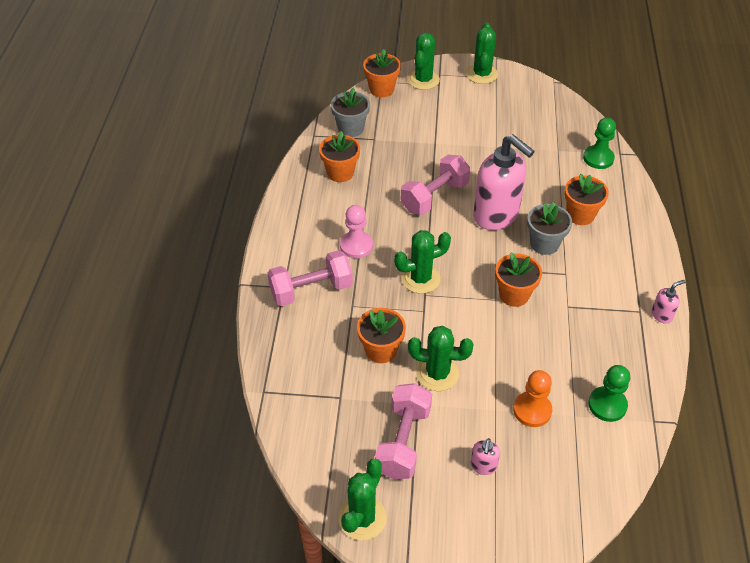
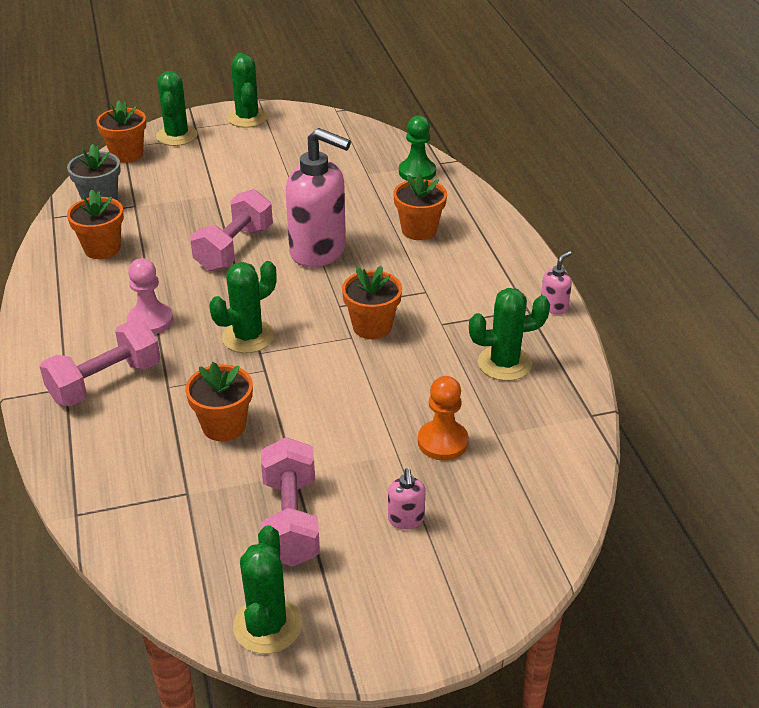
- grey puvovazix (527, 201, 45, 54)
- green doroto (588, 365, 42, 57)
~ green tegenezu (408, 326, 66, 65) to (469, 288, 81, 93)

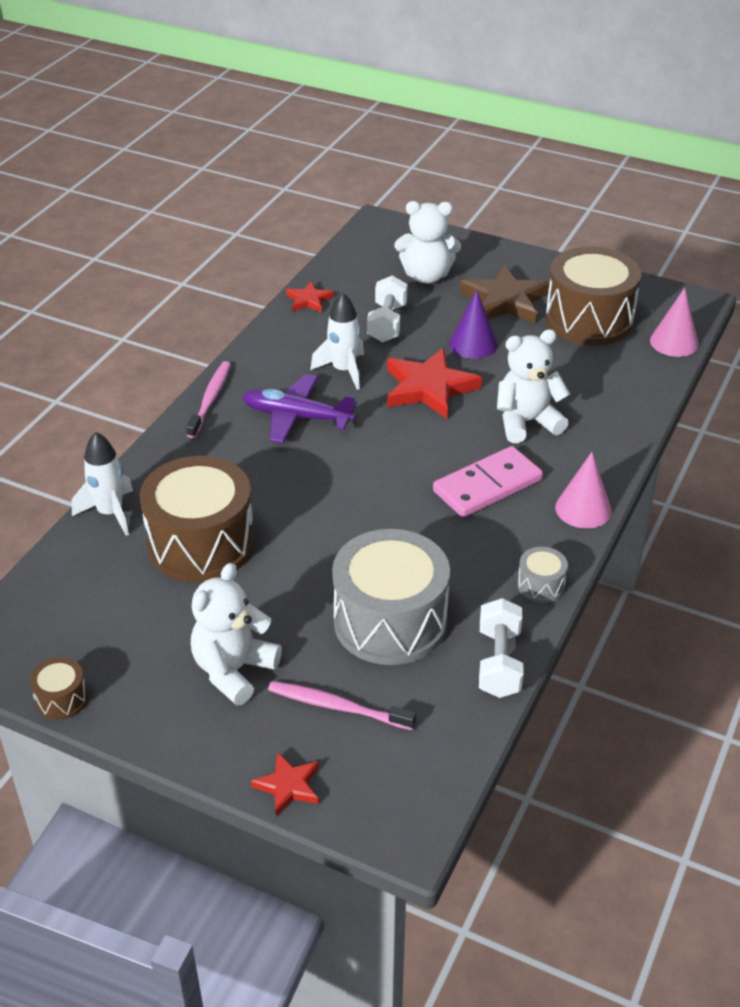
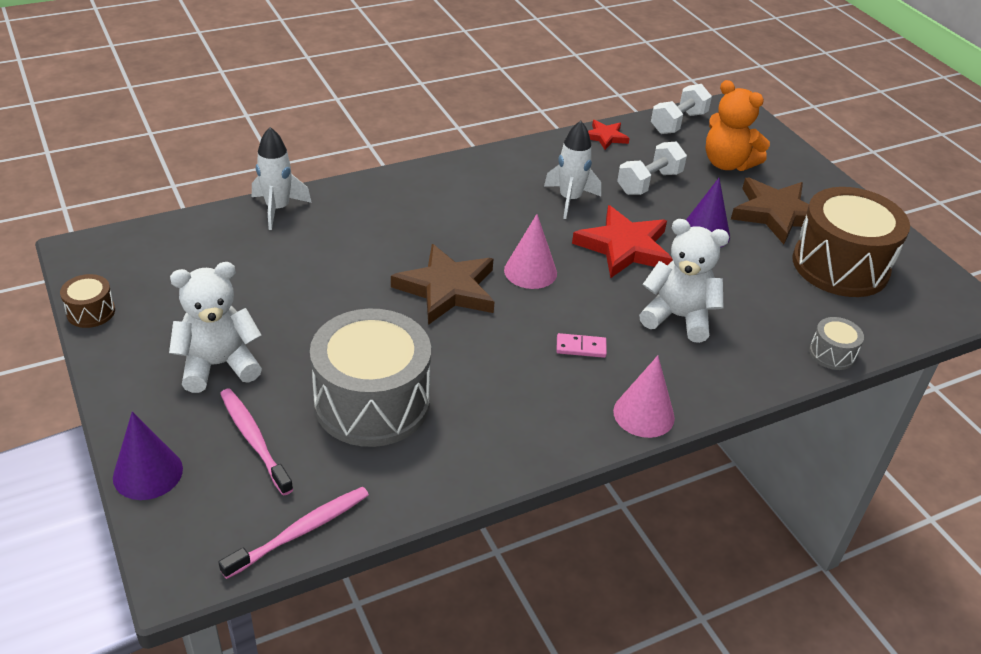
- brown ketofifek (140, 456, 115, 126)
- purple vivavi (242, 374, 115, 69)
+ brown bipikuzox (391, 244, 104, 81)
~ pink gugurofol (186, 361, 45, 77) to (218, 487, 151, 92)
~ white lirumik (479, 598, 44, 100) to (651, 84, 61, 50)
~ grey ketofifek (517, 547, 51, 56) to (809, 317, 55, 53)
~ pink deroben (650, 288, 49, 69) to (504, 214, 53, 75)
~ red bipikuzox (251, 752, 68, 64) to purple deroben (113, 412, 70, 88)
~ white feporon (395, 201, 66, 82) to orange feporon (705, 80, 65, 91)
~ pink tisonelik (433, 446, 110, 71) = (556, 333, 51, 25) x0.46

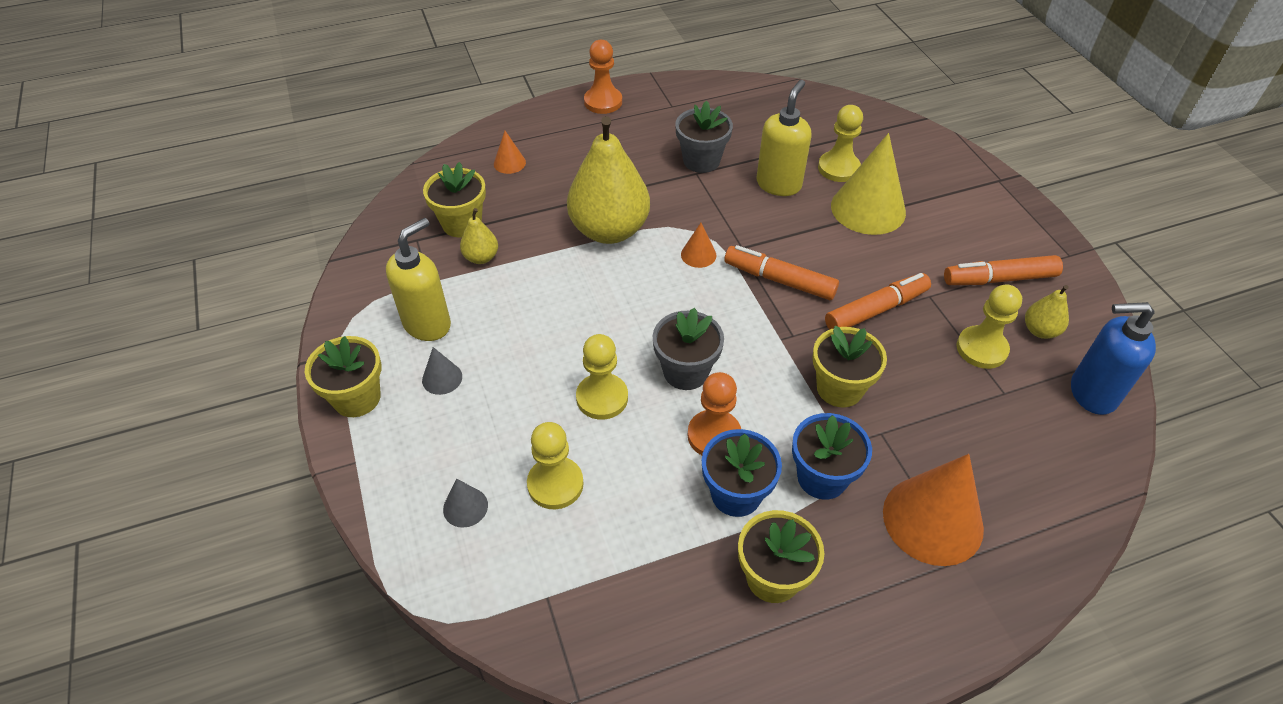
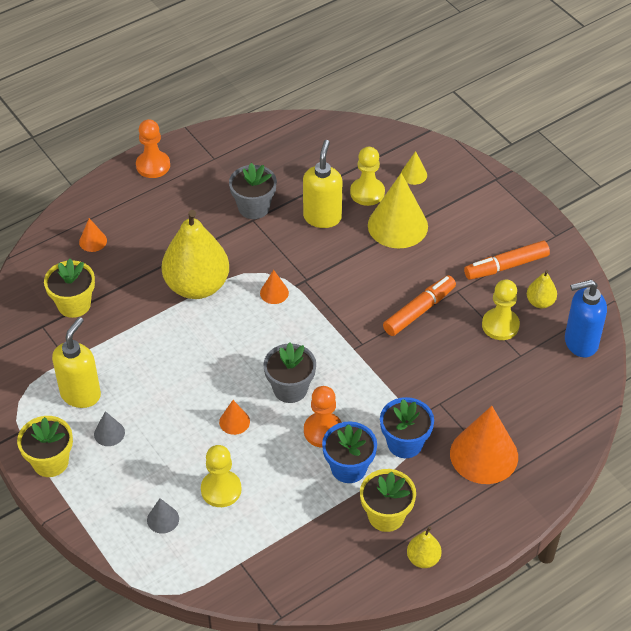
- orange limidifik (724, 245, 115, 55)
- yellow puvovazix (812, 326, 75, 81)
+ yellow deroben (401, 151, 26, 34)
~ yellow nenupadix (460, 208, 38, 56) to (407, 526, 35, 42)
~ yellow doroto (576, 334, 52, 86) to orange deroben (219, 400, 31, 35)

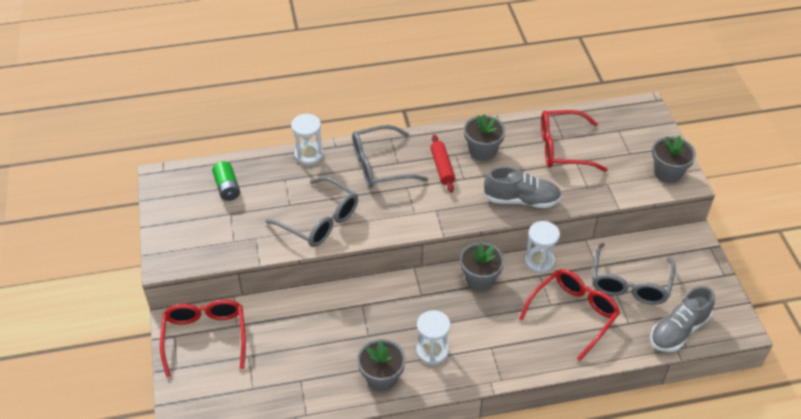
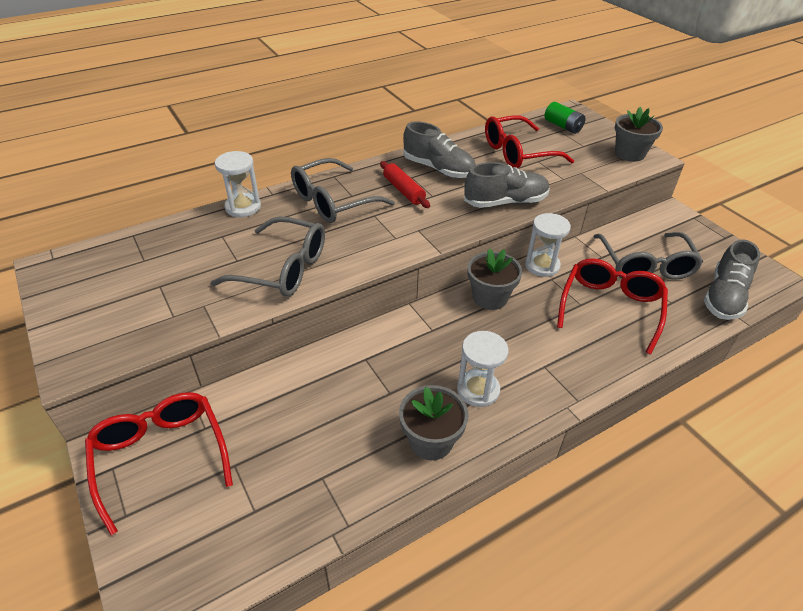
~ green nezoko (212, 161, 28, 40) to (544, 102, 42, 32)
~ grey puvovazix (464, 114, 42, 47) to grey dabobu (403, 121, 73, 57)

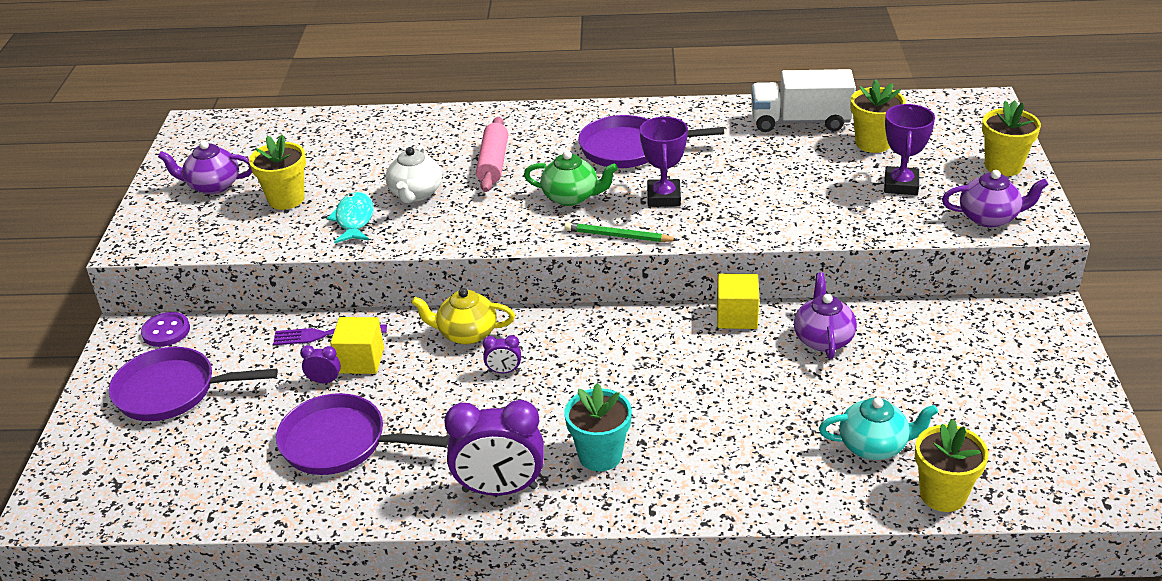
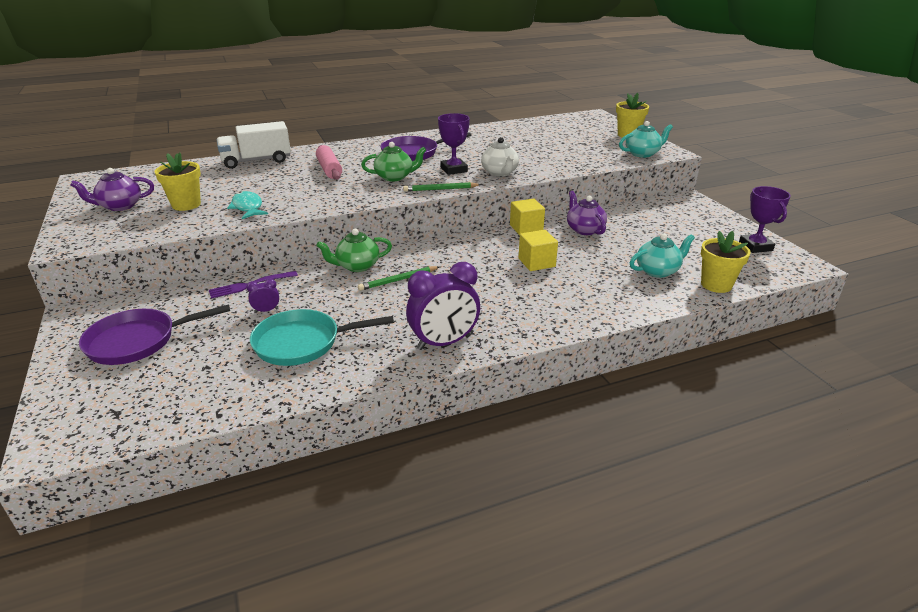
- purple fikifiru (141, 312, 49, 35)
- turquoise puvovazix (565, 383, 67, 89)
- yellow puvovazix (851, 79, 55, 74)
~ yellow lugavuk (331, 317, 53, 57) to (518, 230, 40, 41)
~ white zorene (385, 144, 57, 59) to (481, 137, 38, 39)
~ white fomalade (751, 69, 105, 63) to (217, 121, 74, 48)
~ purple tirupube (884, 104, 51, 91) to (739, 186, 52, 67)
~ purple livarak (483, 335, 38, 38) to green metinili (358, 266, 81, 25)
~ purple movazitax (276, 393, 173, 82) to turquoise movazitax (250, 309, 144, 57)
~ yellow zorene (411, 288, 104, 57) to green zorene (316, 229, 76, 43)
~ purple zorene (942, 170, 107, 57) to turquoise zorene (619, 121, 54, 37)

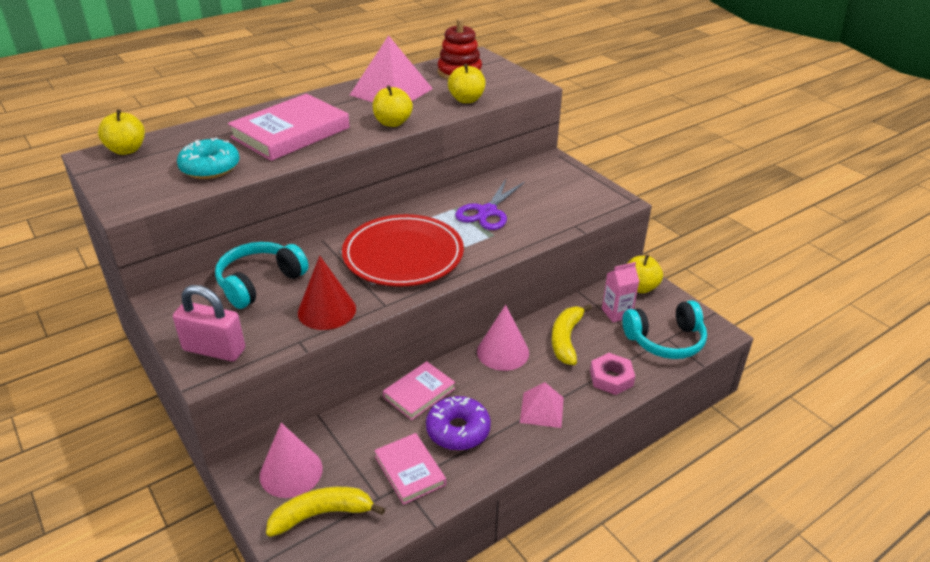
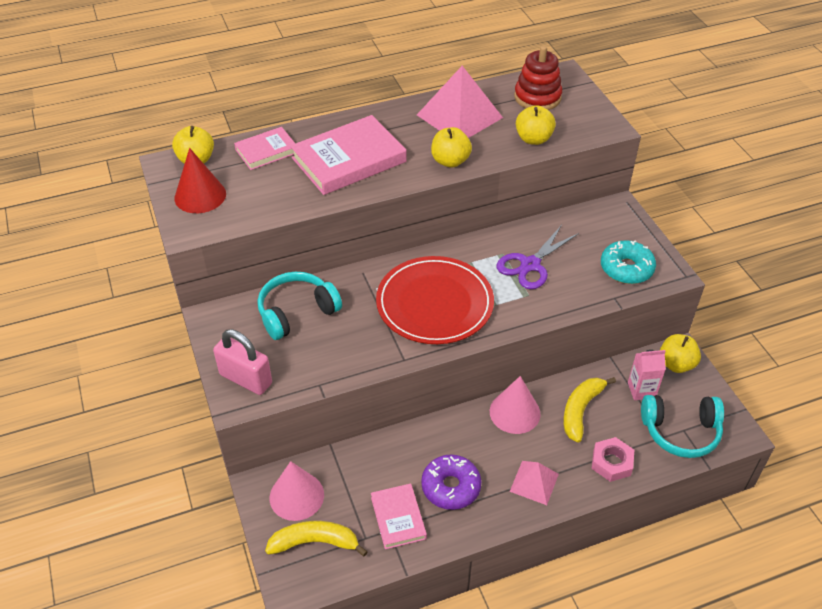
~ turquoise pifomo (177, 137, 63, 42) to (601, 240, 55, 44)
~ red deroben (298, 256, 58, 74) to (174, 148, 52, 65)
~ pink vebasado (383, 361, 72, 59) to (234, 127, 62, 43)

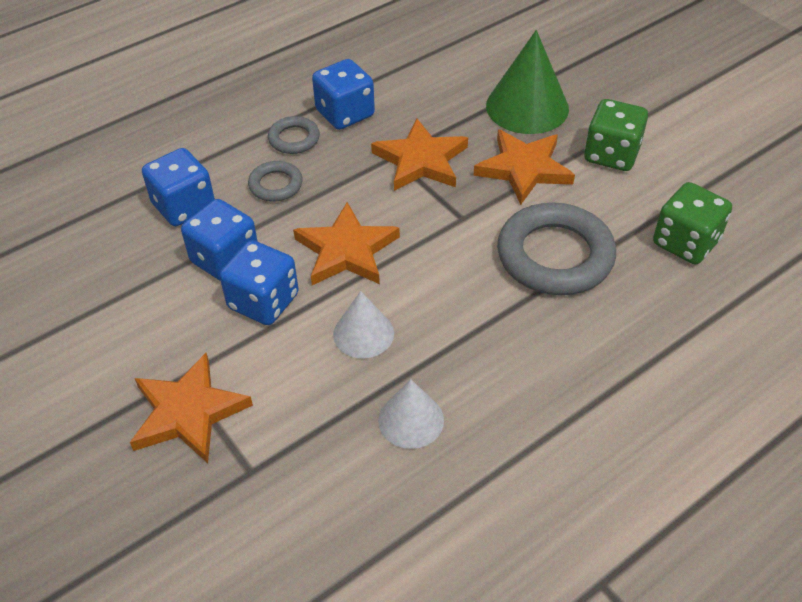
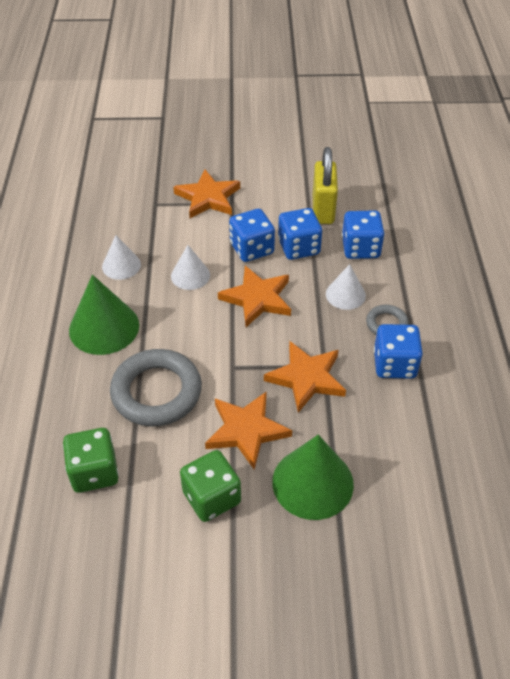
+ green deroben (69, 275, 70, 80)
+ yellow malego (313, 147, 25, 77)
~ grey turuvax (248, 161, 55, 41) to white deroben (326, 264, 40, 46)

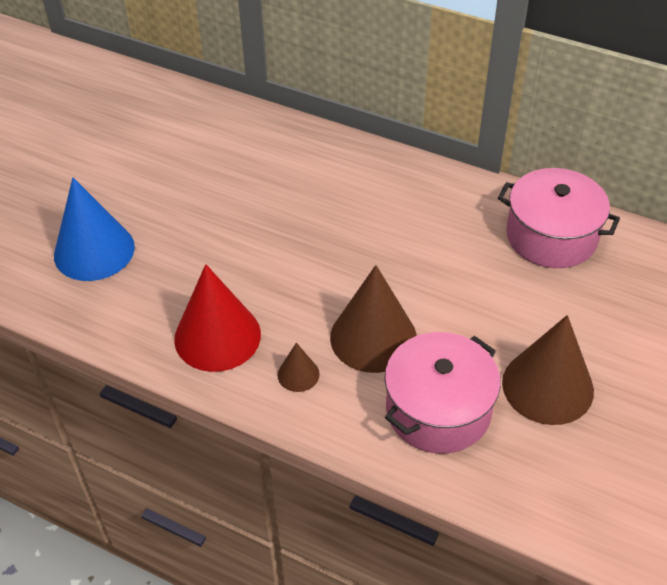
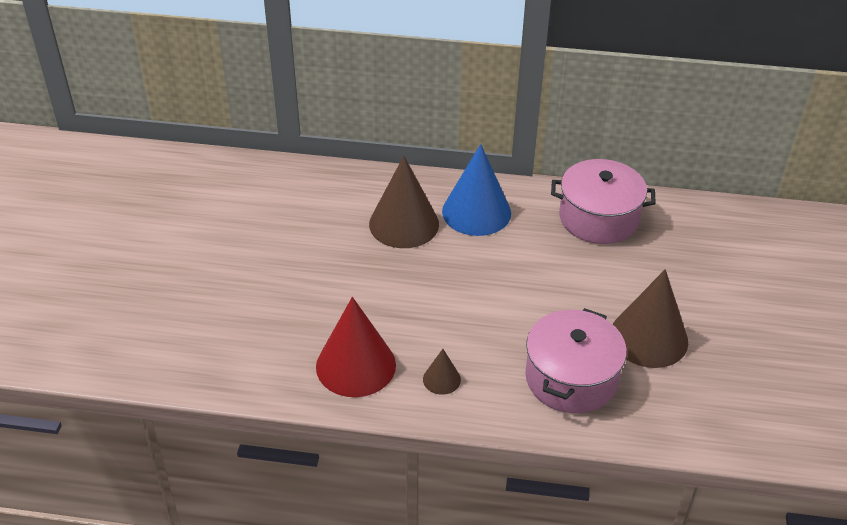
~ blue deroben (54, 177, 81, 104) to (442, 144, 69, 92)
~ brown deroben (330, 265, 87, 108) to (369, 156, 70, 92)

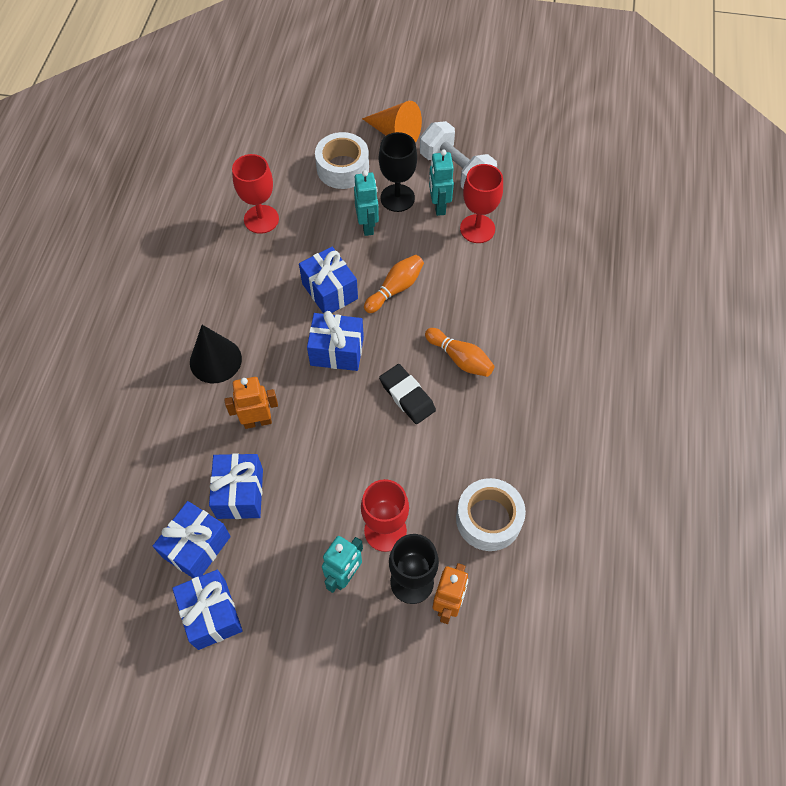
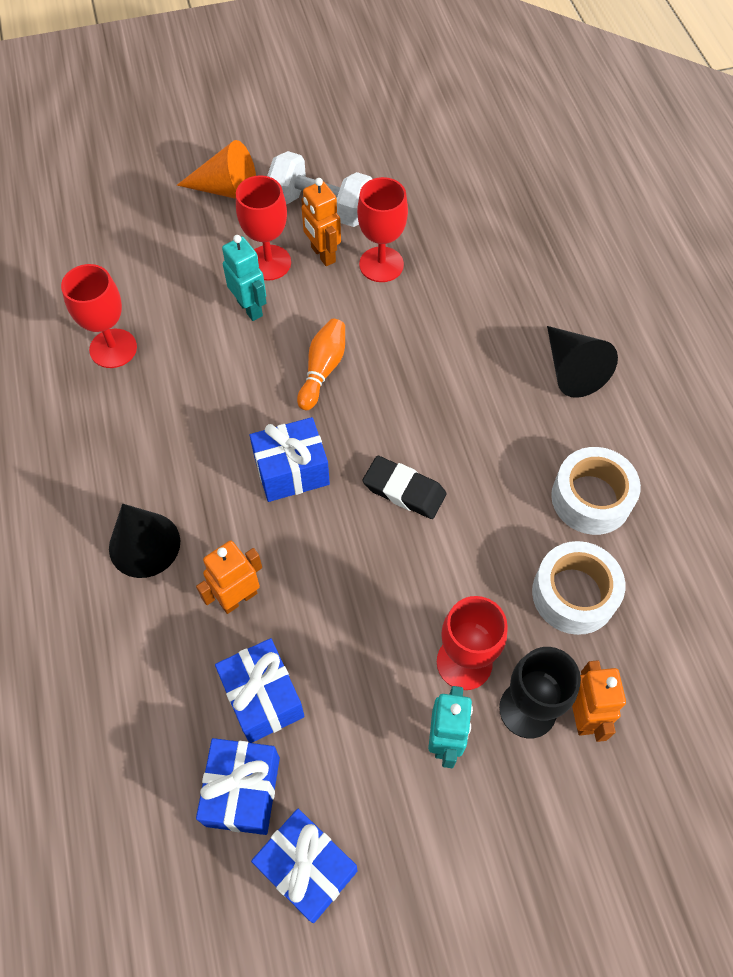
- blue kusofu (299, 247, 59, 67)
- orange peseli (425, 328, 69, 49)
+ black deroben (547, 326, 71, 72)
~ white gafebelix (315, 132, 54, 57) to (551, 447, 90, 88)
~ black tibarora (379, 132, 38, 80) to red tibarora (236, 175, 55, 106)
~ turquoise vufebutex (429, 149, 25, 67) to orange vufebutex (301, 178, 40, 88)

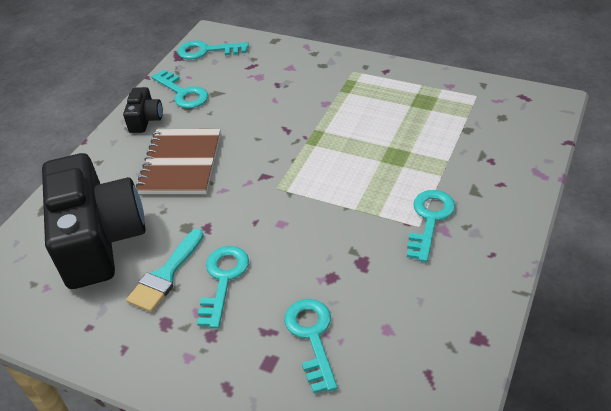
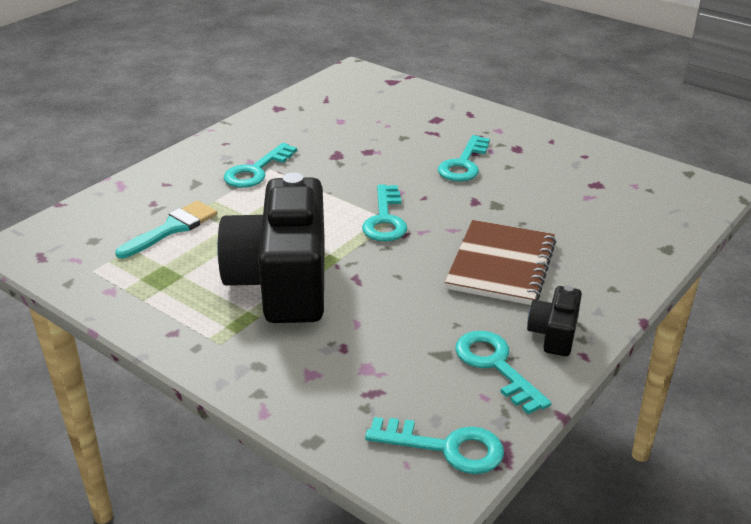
~ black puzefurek (42, 153, 103, 136) to (217, 172, 108, 151)
~ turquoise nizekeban (126, 229, 78, 83) to (115, 200, 102, 58)
~ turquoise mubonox (284, 299, 53, 94) to (362, 184, 45, 58)

